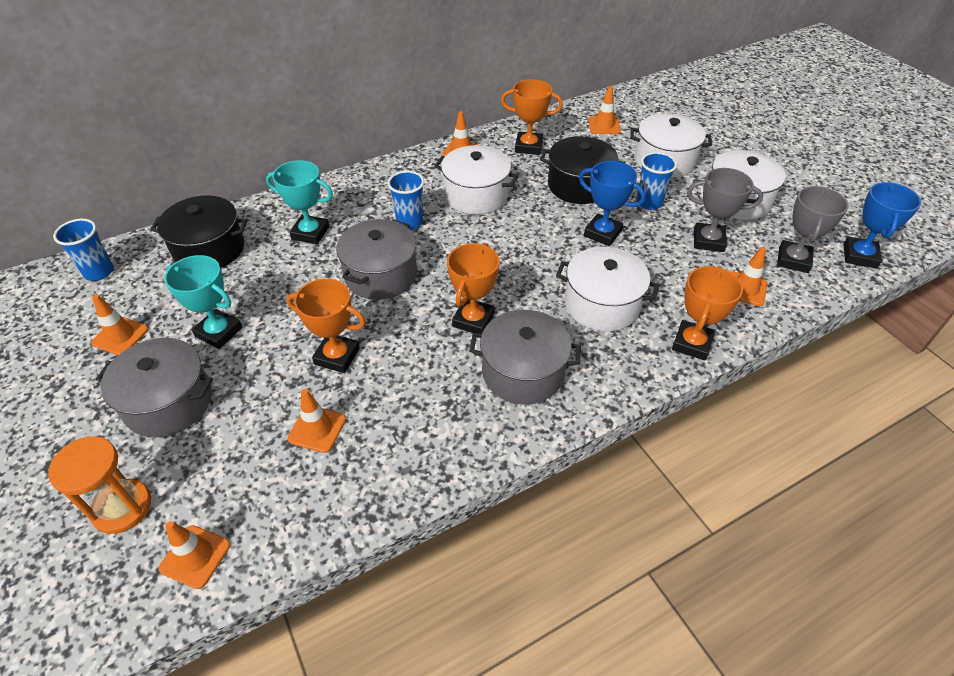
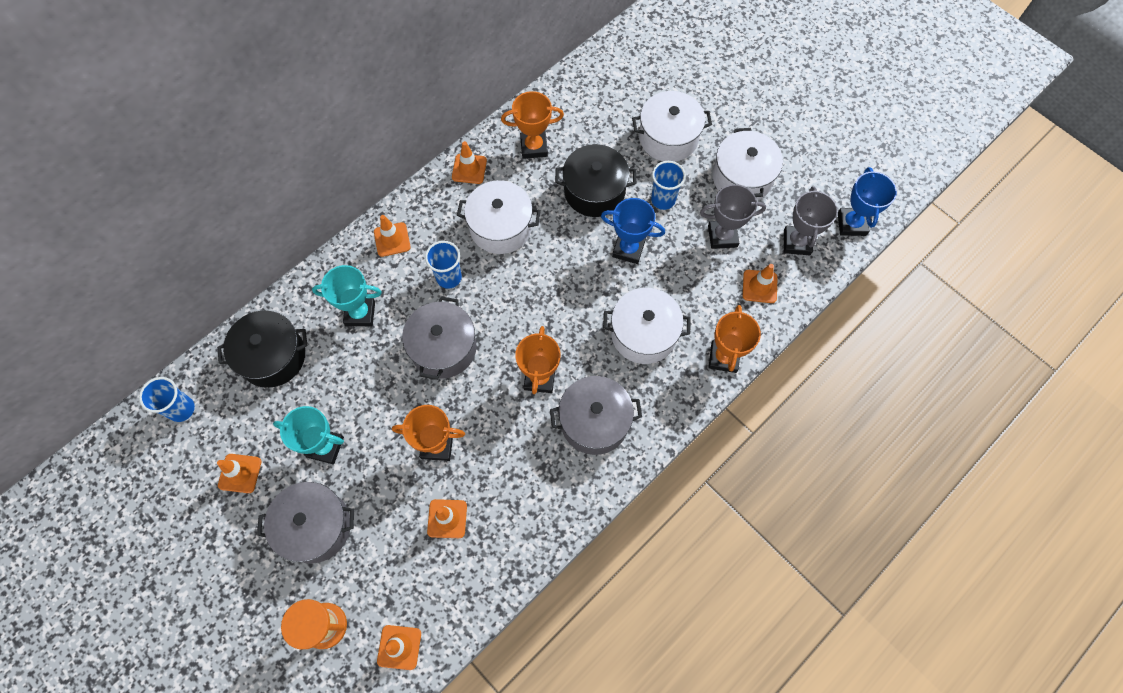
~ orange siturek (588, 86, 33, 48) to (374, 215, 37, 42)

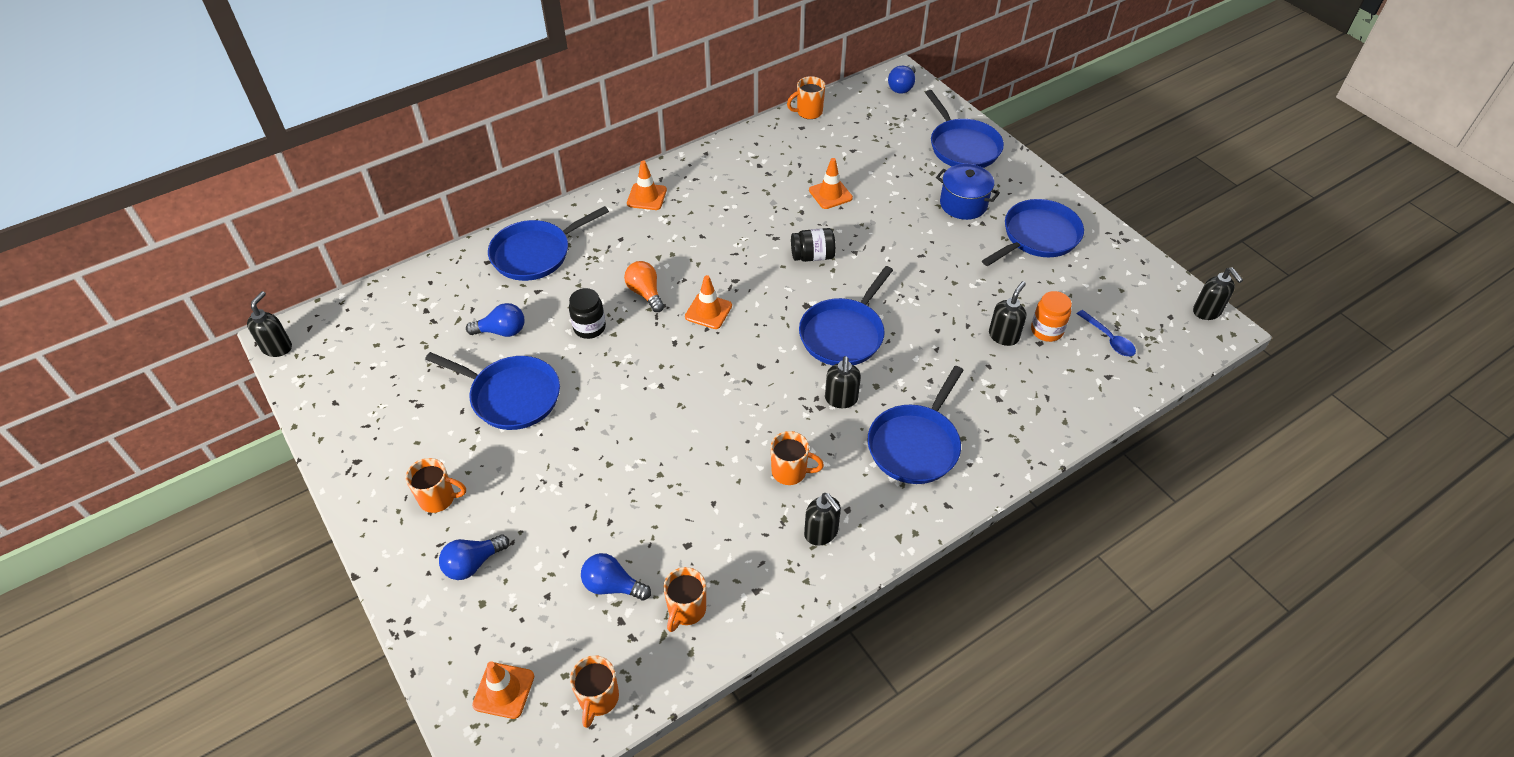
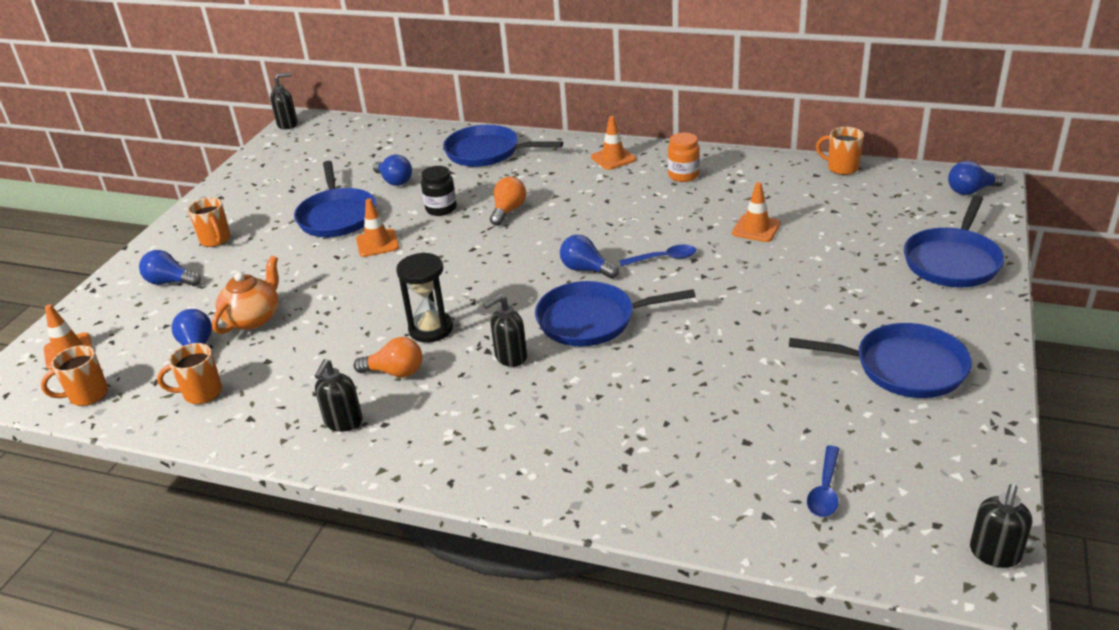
- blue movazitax (868, 366, 96, 118)
- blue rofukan (936, 164, 64, 56)
- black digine (989, 281, 37, 65)
+ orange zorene (212, 256, 67, 78)
+ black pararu (396, 252, 57, 91)
+ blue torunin (560, 235, 59, 44)
~ orange siturek (685, 275, 47, 54) to (356, 199, 43, 58)
~ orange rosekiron (1031, 291, 41, 51) to (668, 133, 32, 49)
~ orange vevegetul (771, 431, 53, 54) to orange torunin (354, 337, 68, 41)
~ black rosekiron (791, 228, 45, 34) to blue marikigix (619, 245, 77, 21)

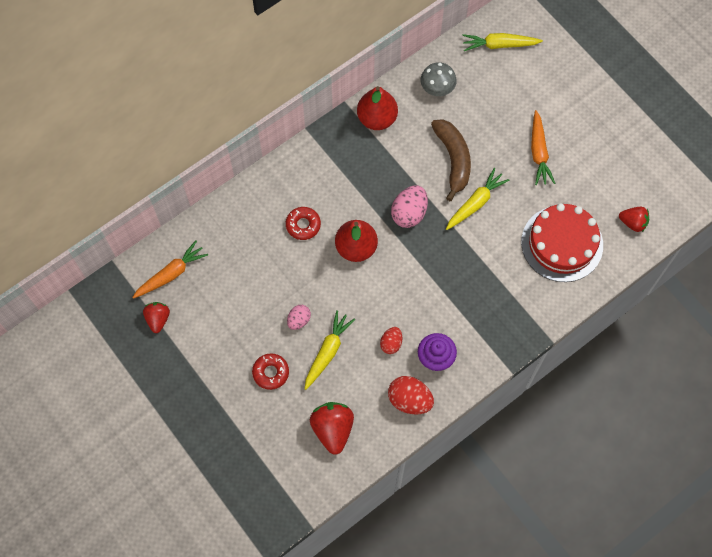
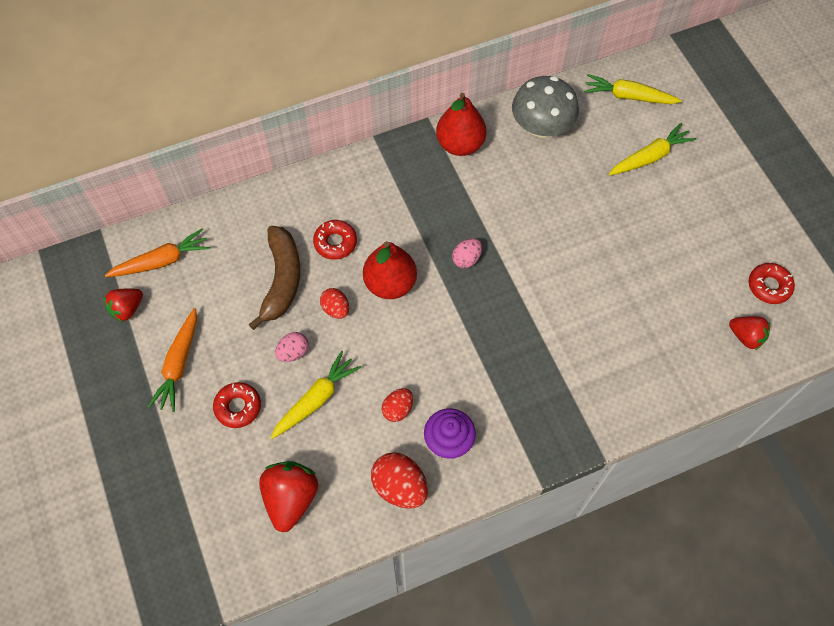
- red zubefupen (521, 203, 82, 79)
+ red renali (320, 288, 29, 31)
+ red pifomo (749, 263, 46, 41)
~ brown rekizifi (431, 119, 40, 82) to (249, 226, 51, 104)
~ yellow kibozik (446, 168, 63, 62) to (609, 123, 87, 53)
~ orange kibozik (531, 110, 24, 75) to (148, 308, 49, 104)
~ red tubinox (143, 302, 27, 31) = (104, 288, 39, 34) 150 degrees counterclockwise
~ pink renali (391, 185, 37, 43) = (452, 238, 30, 30) x0.60
~ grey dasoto (421, 62, 36, 34) = (512, 76, 67, 62) x1.50

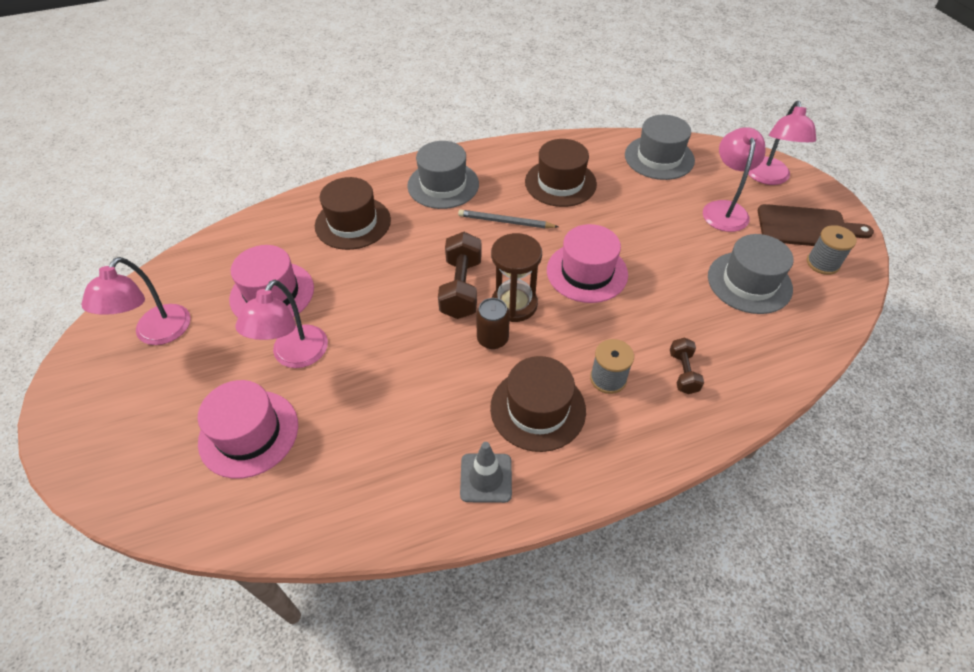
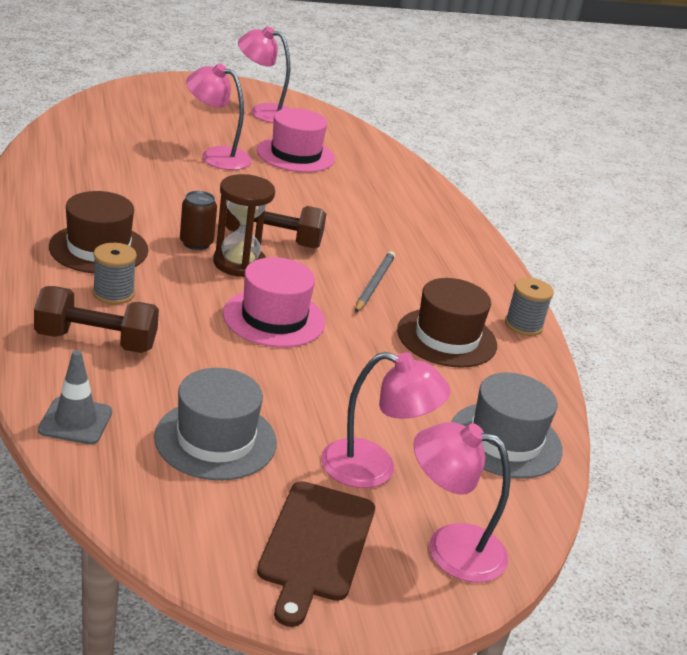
- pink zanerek (198, 380, 100, 99)
- brown zanerek (315, 177, 76, 73)
- grey zanerek (407, 141, 72, 68)
~ grey siturek (460, 442, 52, 61) to (38, 350, 74, 95)
~ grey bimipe (807, 225, 50, 50) to (505, 277, 49, 59)
~ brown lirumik (670, 338, 34, 56) = (34, 286, 125, 67) x1.77

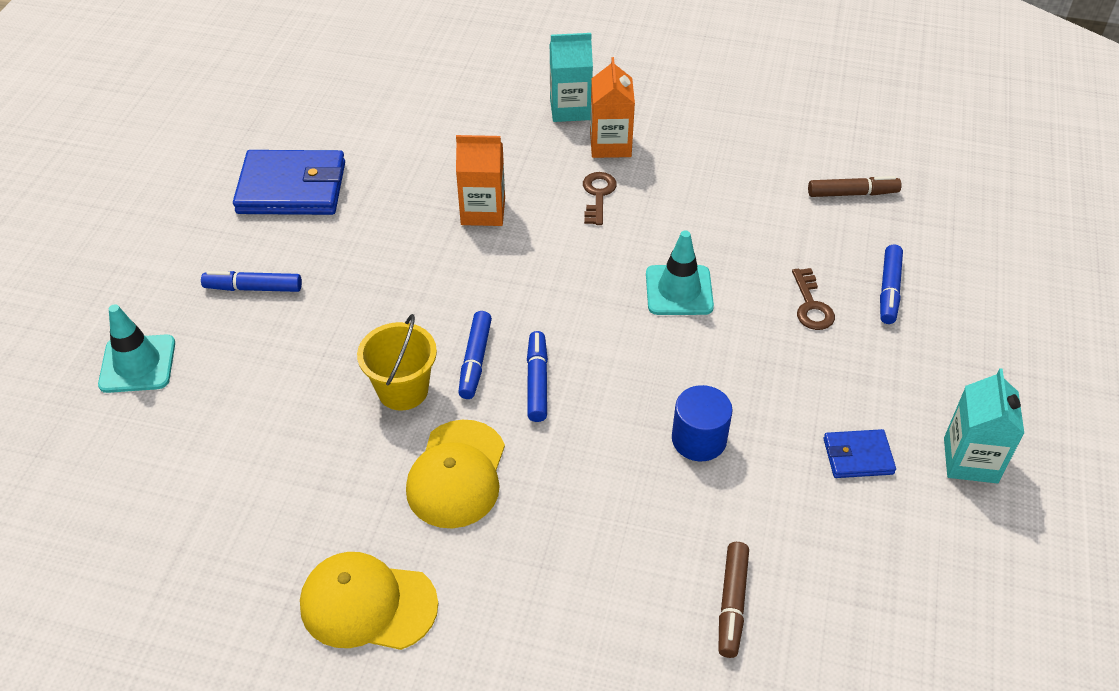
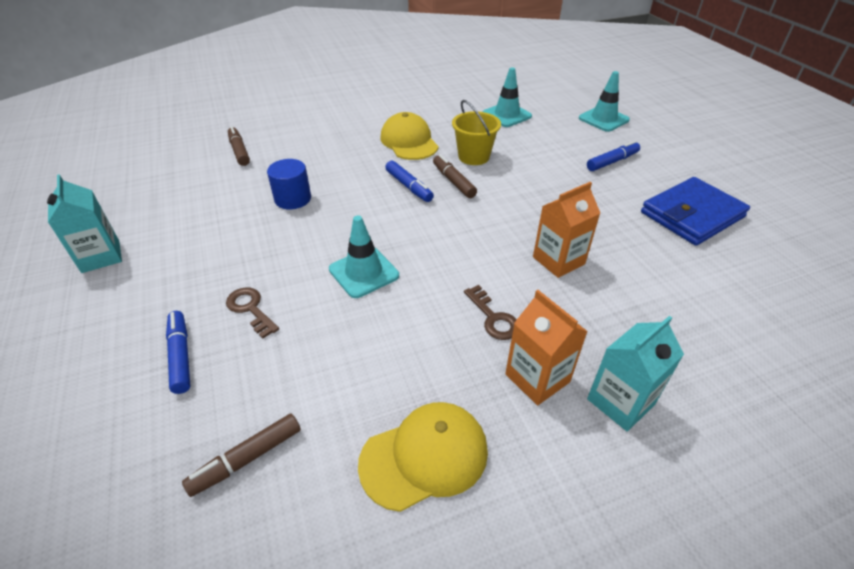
- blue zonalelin (823, 429, 73, 49)
+ turquoise siturek (483, 67, 49, 60)
~ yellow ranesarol (300, 552, 138, 98) to (358, 402, 130, 110)
~ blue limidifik (458, 311, 34, 88) to brown limidifik (433, 154, 44, 44)

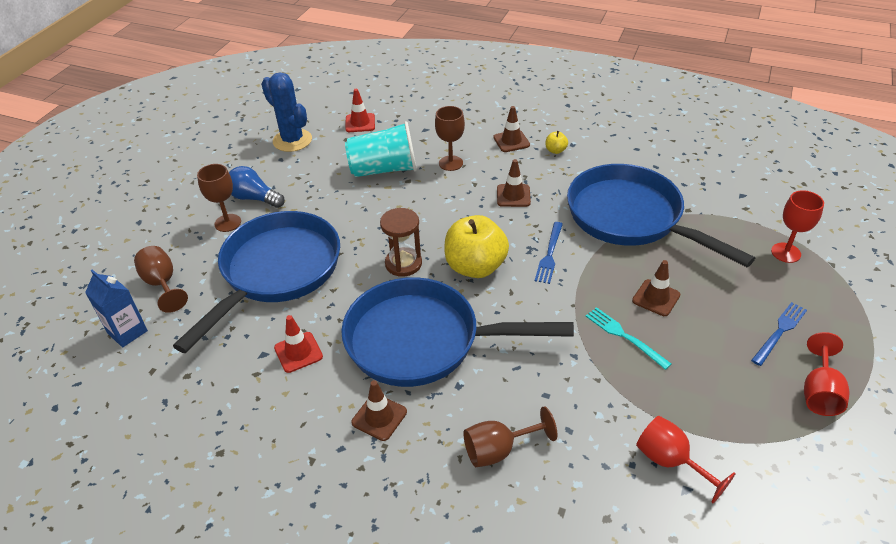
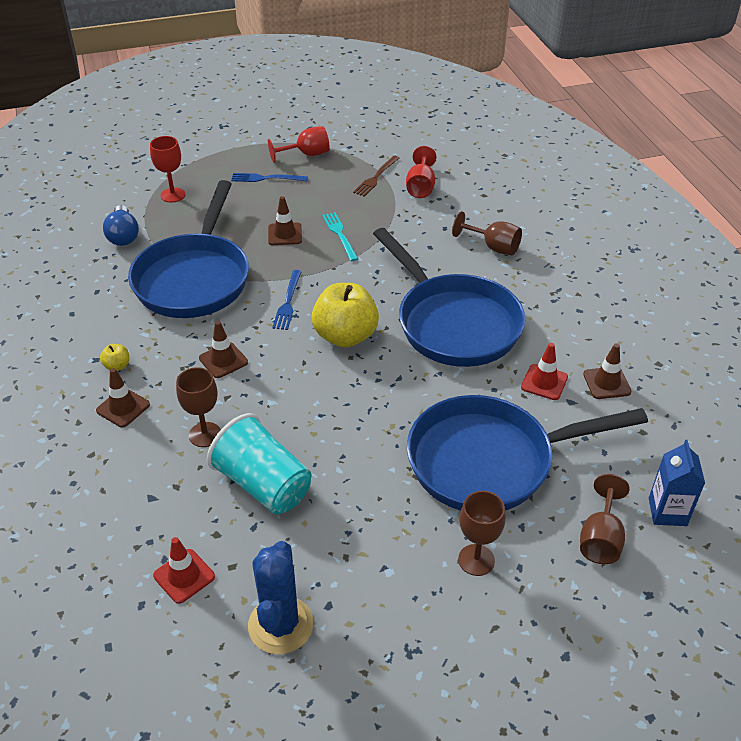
- brown pararu (380, 208, 42, 69)
+ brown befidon (353, 156, 47, 41)
~ blue torunin (229, 166, 56, 42) to (103, 205, 36, 41)
~ brown siturek (351, 380, 56, 61) to (583, 343, 48, 56)
~ blue befidon (535, 222, 28, 62) = (272, 270, 30, 60) 120 degrees clockwise
~ turquoise befidon (586, 307, 85, 63) = (322, 212, 36, 49) 150 degrees clockwise

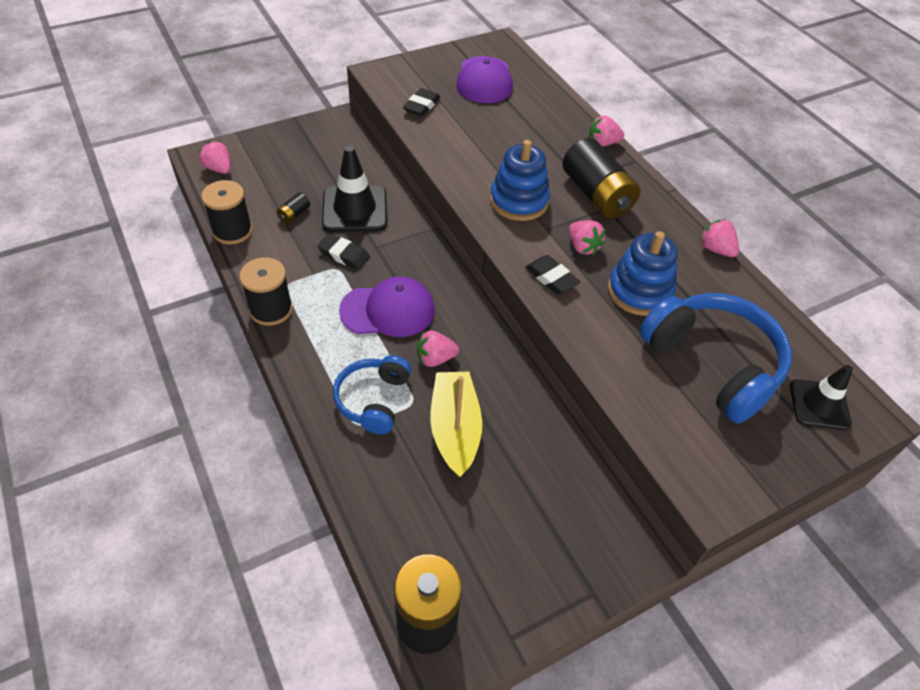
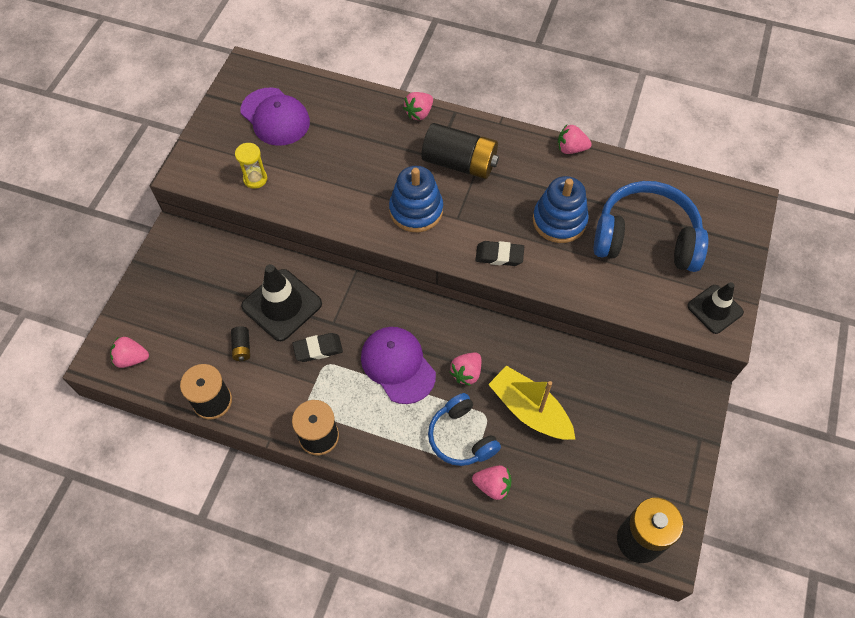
~ pink tubinox (569, 220, 36, 35) to (472, 465, 39, 35)
~ black siturek (790, 365, 63, 65) to (687, 282, 57, 52)
~ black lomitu (403, 88, 37, 28) to yellow pararu (235, 143, 32, 46)
~ purple ranesarol (339, 276, 96, 61) = (361, 327, 75, 77) 75 degrees counterclockwise

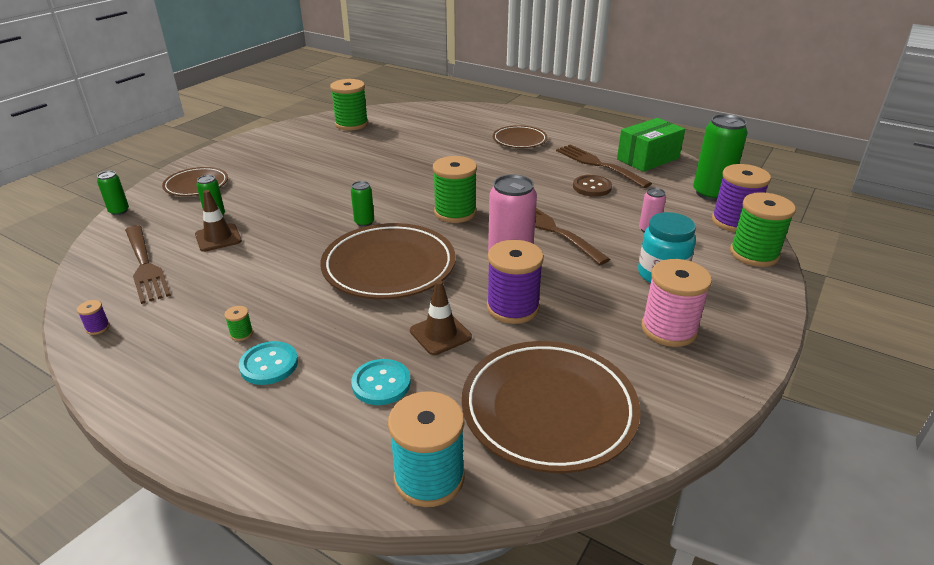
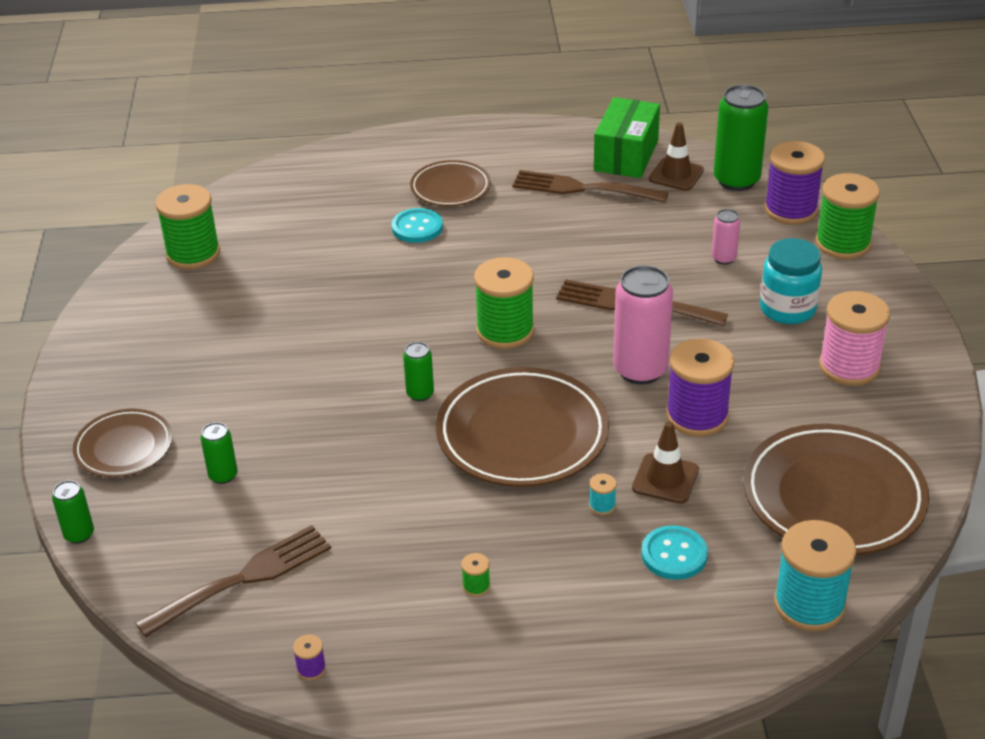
- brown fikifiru (573, 175, 39, 22)
+ turquoise bimipe (589, 474, 28, 41)
~ brown siturek (195, 190, 47, 62) to (649, 122, 55, 69)
~ turquoise fikifiru (239, 341, 59, 44) to (392, 208, 51, 35)
~ brown befidon (125, 225, 46, 79) = (135, 525, 196, 113) 60 degrees counterclockwise

